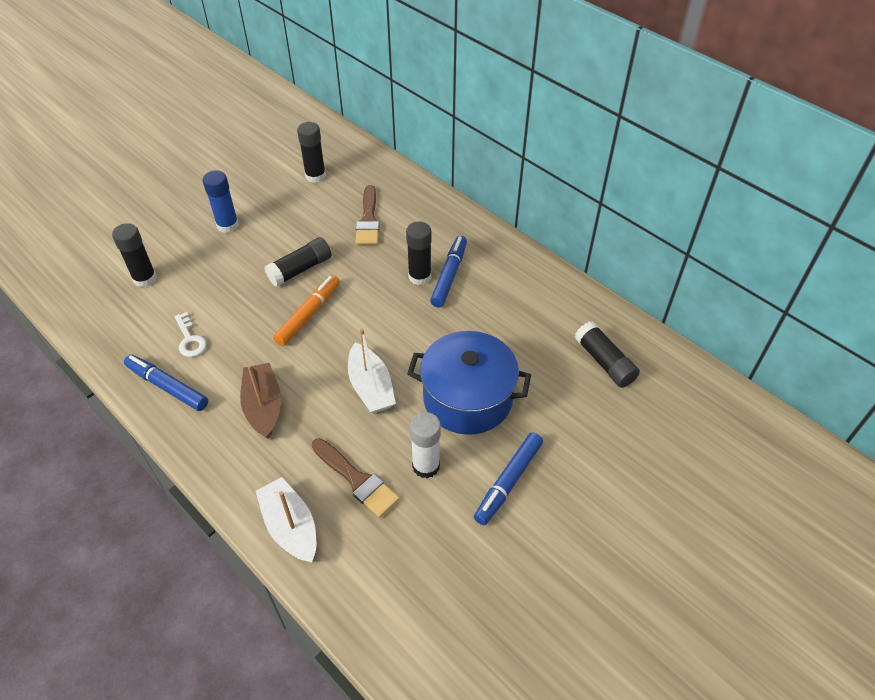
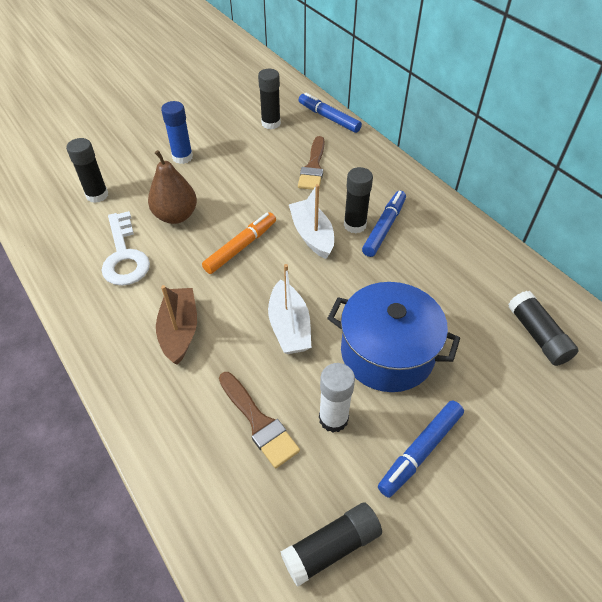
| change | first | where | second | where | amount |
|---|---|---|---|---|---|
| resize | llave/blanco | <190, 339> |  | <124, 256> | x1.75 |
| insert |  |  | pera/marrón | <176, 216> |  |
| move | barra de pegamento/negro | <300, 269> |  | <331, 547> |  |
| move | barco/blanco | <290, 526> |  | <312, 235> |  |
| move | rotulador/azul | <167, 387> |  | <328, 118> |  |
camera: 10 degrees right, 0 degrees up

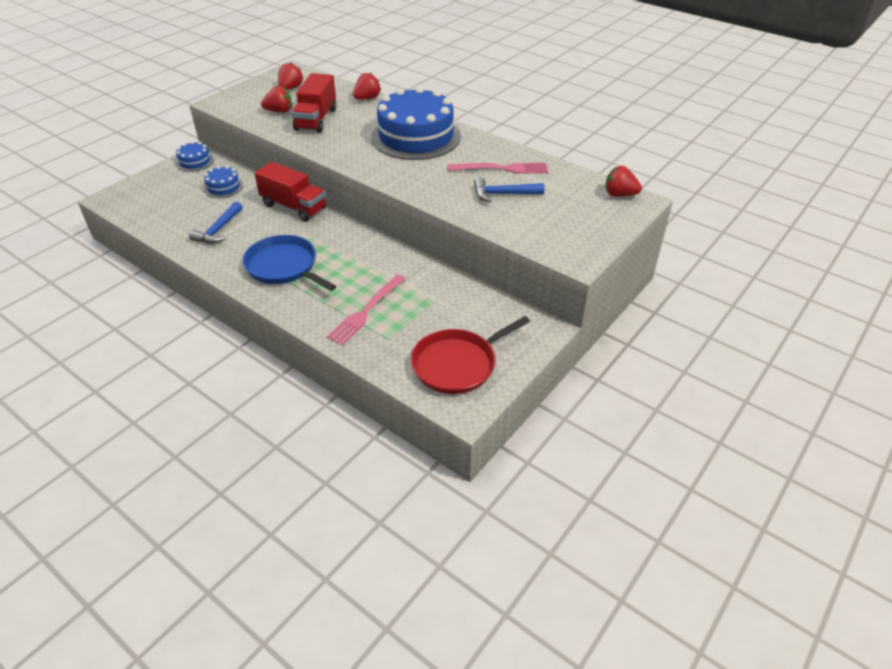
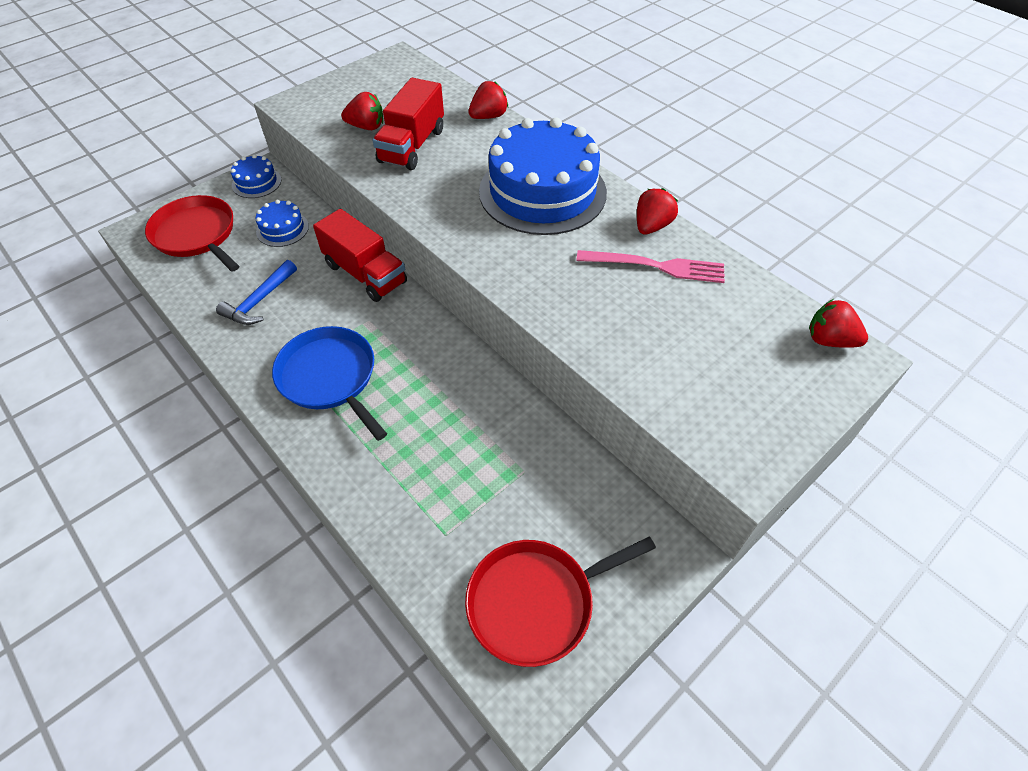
| change | first | where | second | where | amount |
|---|---|---|---|---|---|
| insert |  |  | sartén/rojo | <197, 235> |  |
| move | fresa/rojo | <290, 88> |  | <651, 226> |  |
| delete | tenedor/rosa | <366, 311> |  |  |  |
| delete | martillo/azul | <503, 194> |  |  |  |
camera: 10 degrees right, 10 degrees up

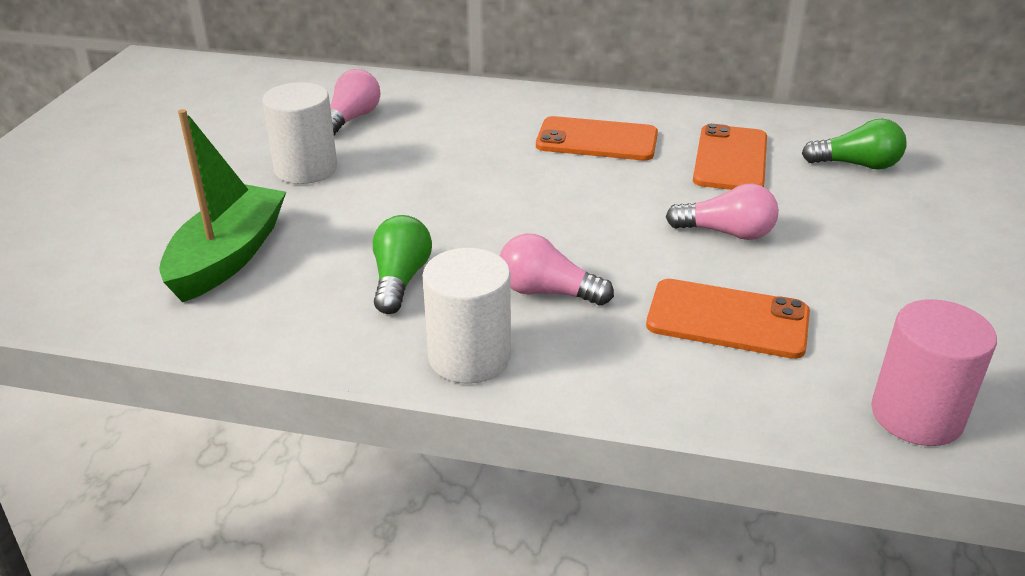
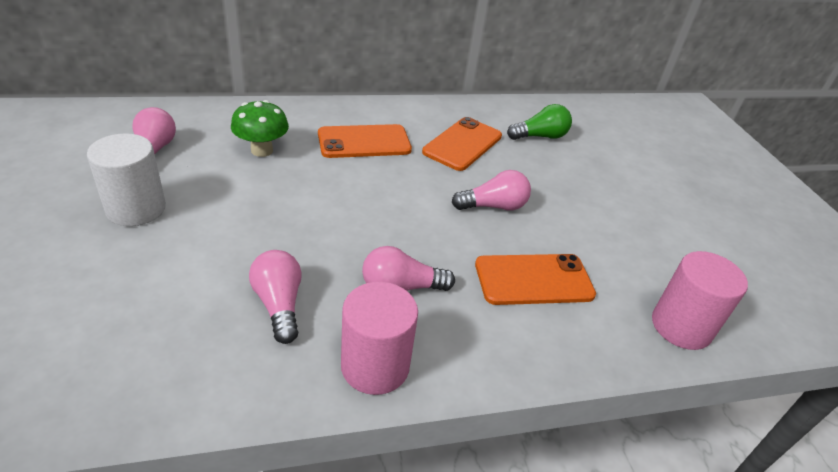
| change | first | where | second | where | amount |
|---|---|---|---|---|---|
| insert |  |  | seta/verde | <262, 150> |  |
| recolor | bombilla/verde | <400, 280> | bombilla/rosa | <279, 304> |  |
| recolor | cilindro/blanco | <469, 357> | cilindro/rosa | <375, 366> |  |
| rotate | móvil/naranja | <730, 159> |  | <462, 144> | 45 degrees clockwise |
| delete | barco/verde | <228, 257> |  |  |  |
camera: 30 degrees left, 5 degrees up

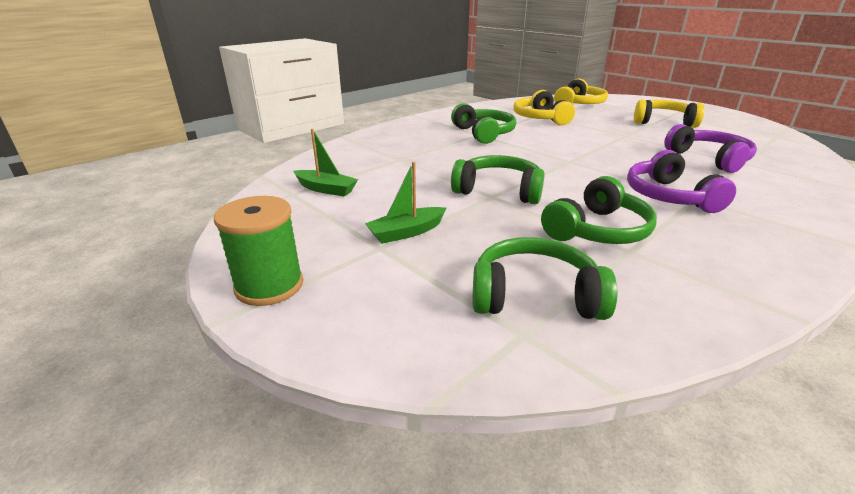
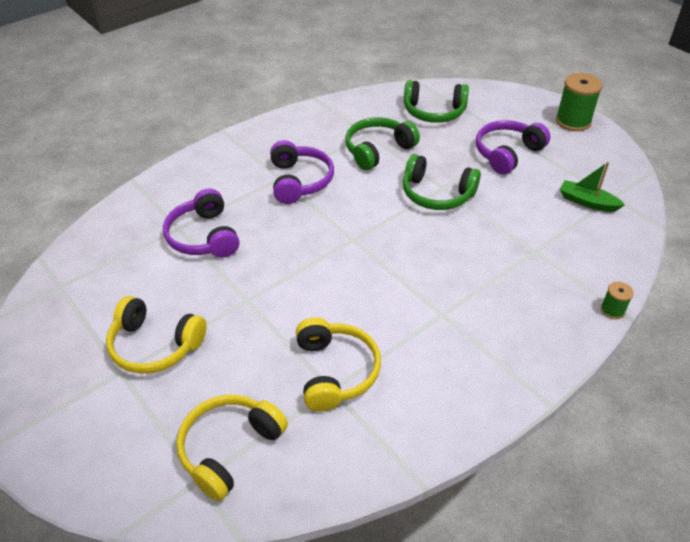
| change | first | where | second | where | amount |
|---|---|---|---|---|---|
| replace | barco/verde | <406, 232> | auriculares/morado | <507, 153> |  |
| insert |  |  | carrete/verde | <612, 310> |  |
| delete | auriculares/verde | <484, 133> |  |  |  |
camera: 175 degrees left, 15 degrees up

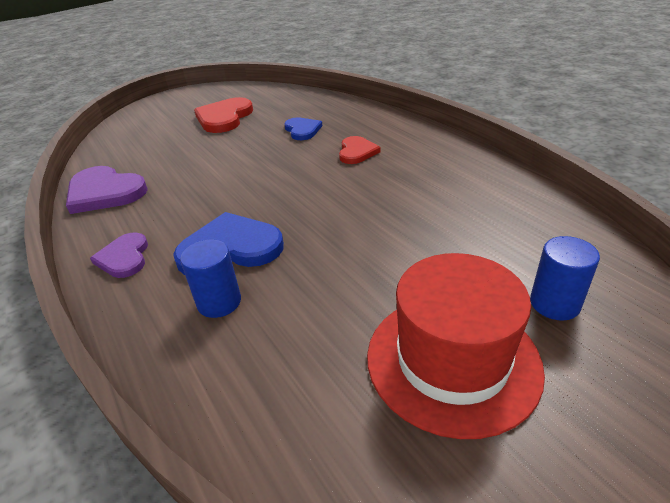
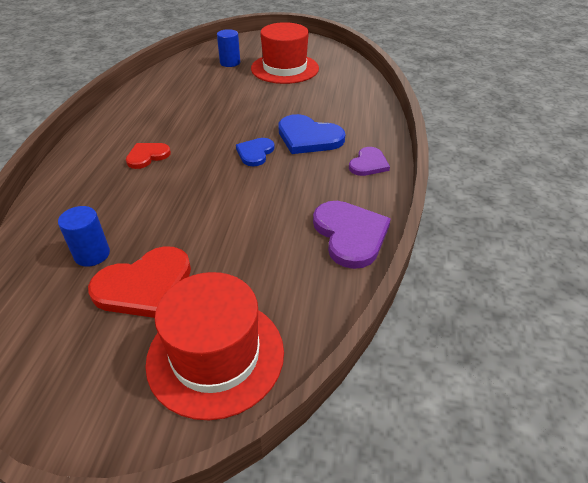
| change | first | where | second | where | amount |
|---|---|---|---|---|---|
| move | cilindro/azul | <219, 302> |  | <92, 254> |  |
| insert |  |  | sombrero/rojo | <215, 355> |  |
| move | corazón/azul | <302, 130> |  | <255, 153> |  |
camera: 140 degrees left, 5 degrees up

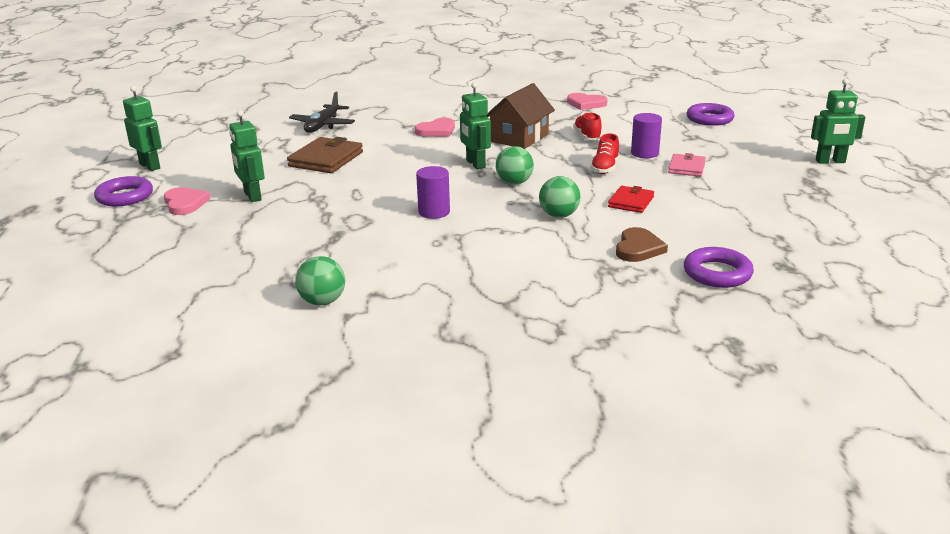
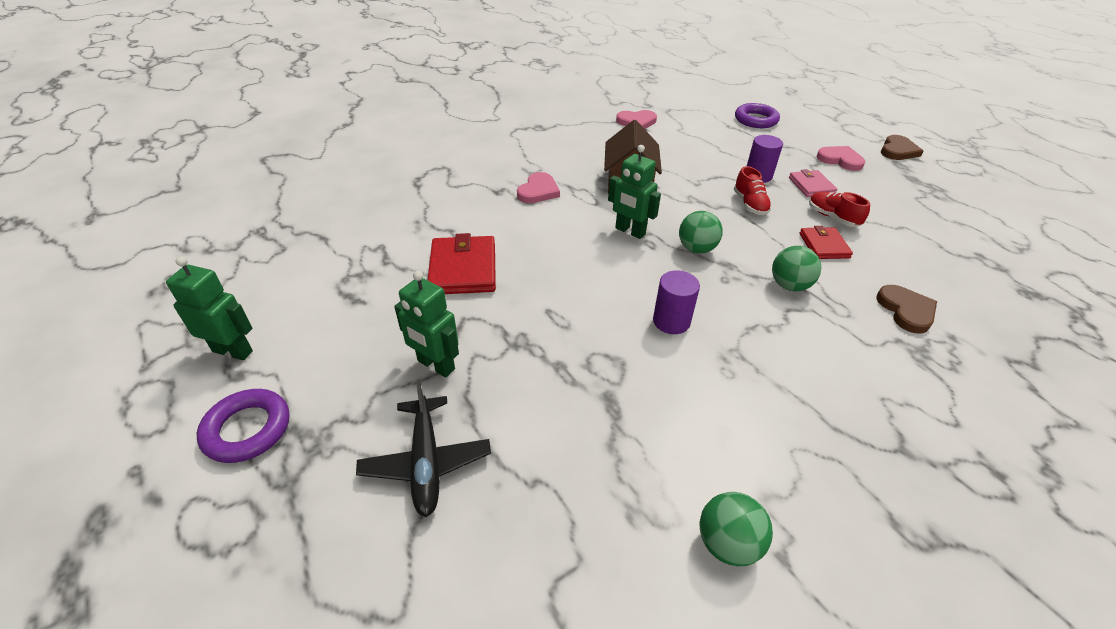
| change | first | where | second | where | amount |
|---|---|---|---|---|---|
| move | avión/negro | <322, 125> |  | <426, 462> |  |
| recolor | cartera/marrón | <326, 159> | cartera/rojo | <463, 269> |  |
| move | zapato/rojo | <587, 136> |  | <832, 217> |  |
| move | corazón/rosa | <185, 203> |  | <840, 160> |  |
| replace | robot/verde | <830, 161> | corazón/marrón | <898, 151> |  |
| delete | anillo/morado | <717, 273> |  |  |  |
camera: 30 degrees left, 15 degrees up

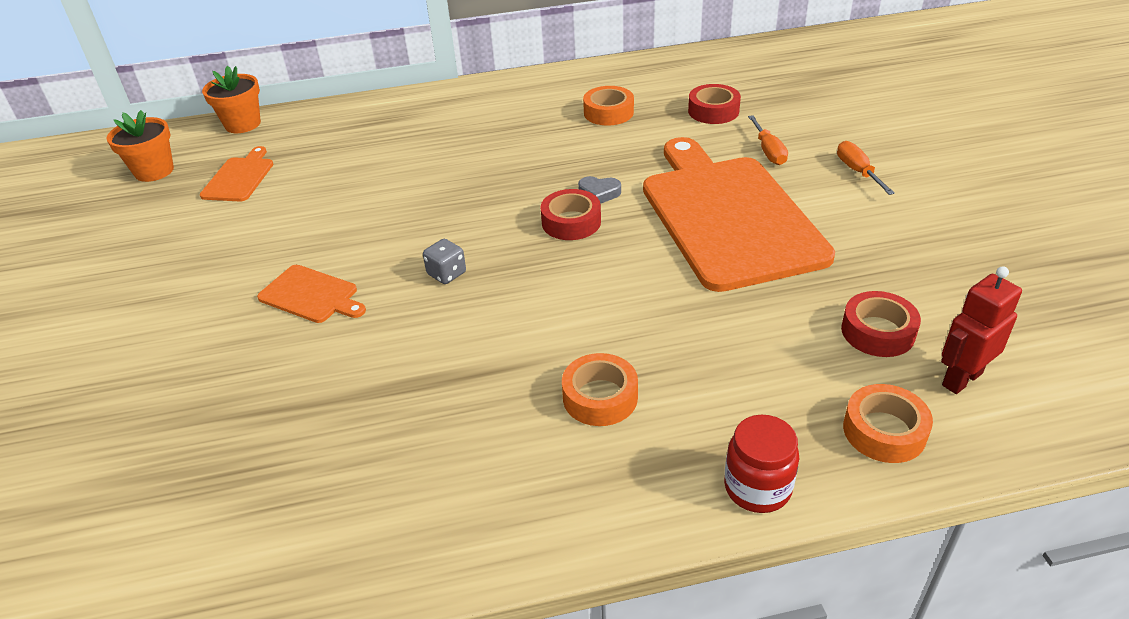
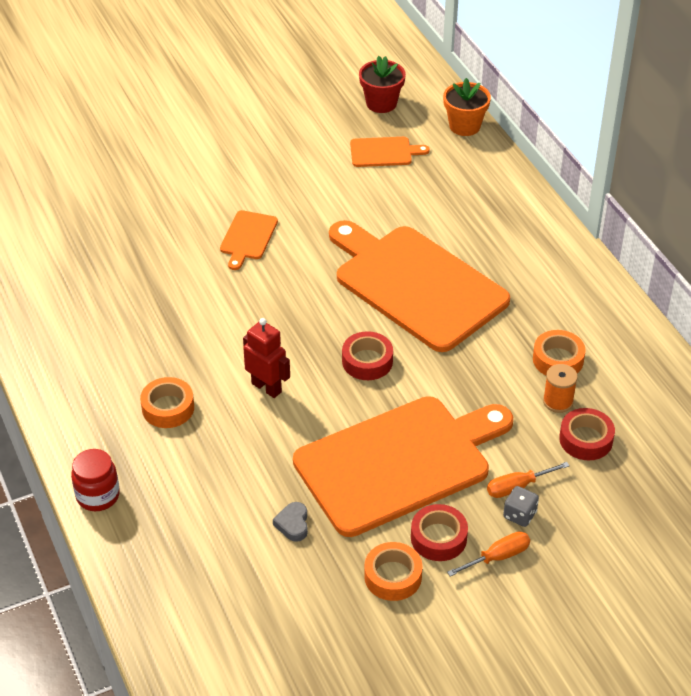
| change | first | where | second | where | amount |
|---|---|---|---|---|---|
| move | robot/rojo | <961, 379> |  | <266, 387> |  |
| move | corazón/gris | <599, 193> |  | <293, 524> |  |
| insert |  |  | tabla de cortar/naranja | <416, 285> |  |
| recolor | maceta/naranja | <154, 171> | maceta/rojo | <381, 103> |  |
| move | cinta adhesiva/naranja | <884, 431> |  | <393, 576> |  |
| move | cinta adhesiva/rojo | <878, 332> |  | <438, 538> |  |
| move | dado/gris | <446, 274> |  | <519, 515> |  |
| insert |  |  | carrete/naranja | <558, 401> |  |
camera: 75 degrees right, 5 degrees up

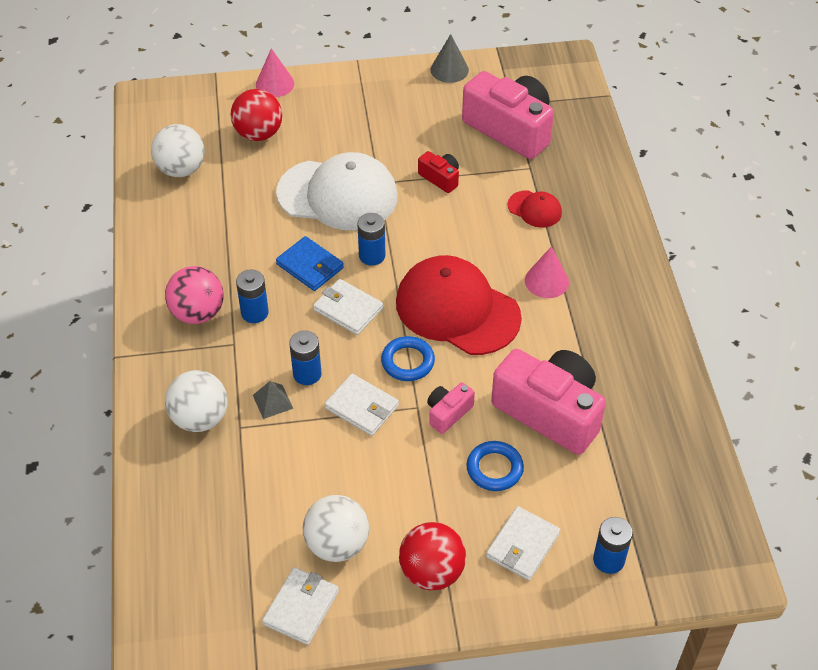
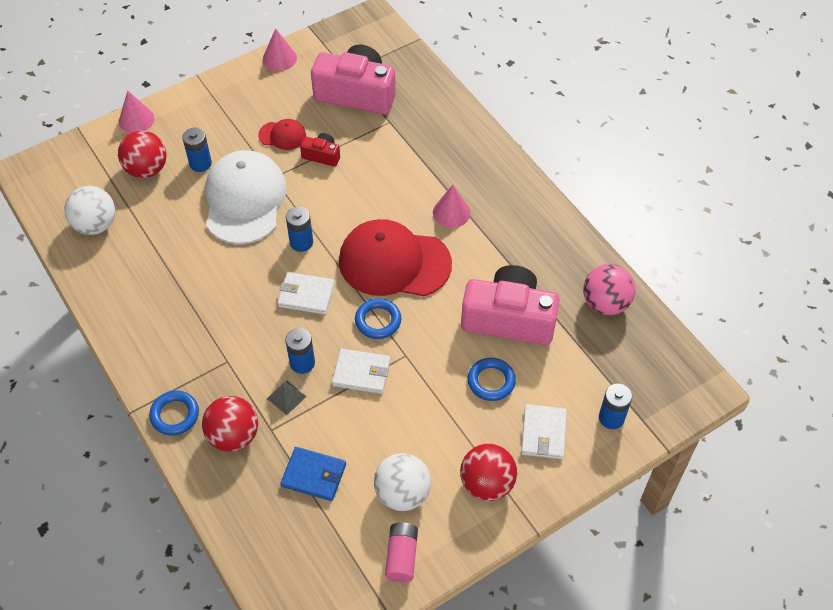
| change | first | where | second | where | amount |
|---|---|---|---|---|---|
| insert |  |  | anillo/azul | <175, 415> |  |
| move | pila/azul | <254, 313> |  | <200, 163> |  |
| recolor | pelota/blanco | <200, 418> | pelota/rojo | <234, 436> |  |
| rotate | gorra/blanco | <338, 195> |  | <245, 200> | 75 degrees counterclockwise |
| move | gorra/rojo | <534, 209> |  | <282, 135> |  |
| recolor | cono/gris | <449, 70> | cono/rosa | <279, 58> |  |
| move | cartera/azul | <310, 266> |  | <314, 475> |  |
| replace | cartera/blanco | <301, 607> | pila/rosa | <401, 556> |  |
| move | pelota/rosa | <198, 313> |  | <605, 303> |  |
| delete | cámara/rosa | <448, 413> |  |  |  |
camera: 25 degrees left, 5 degrees up

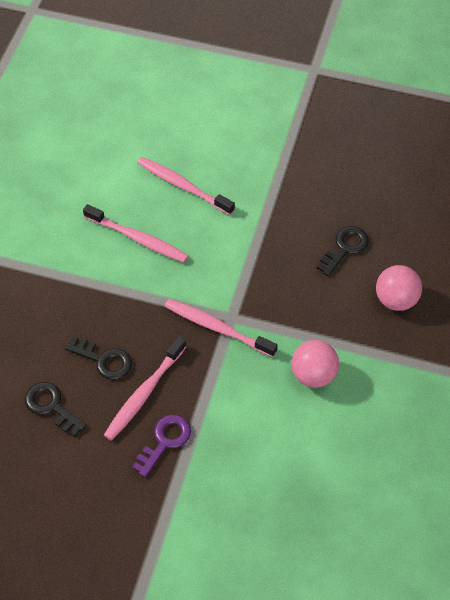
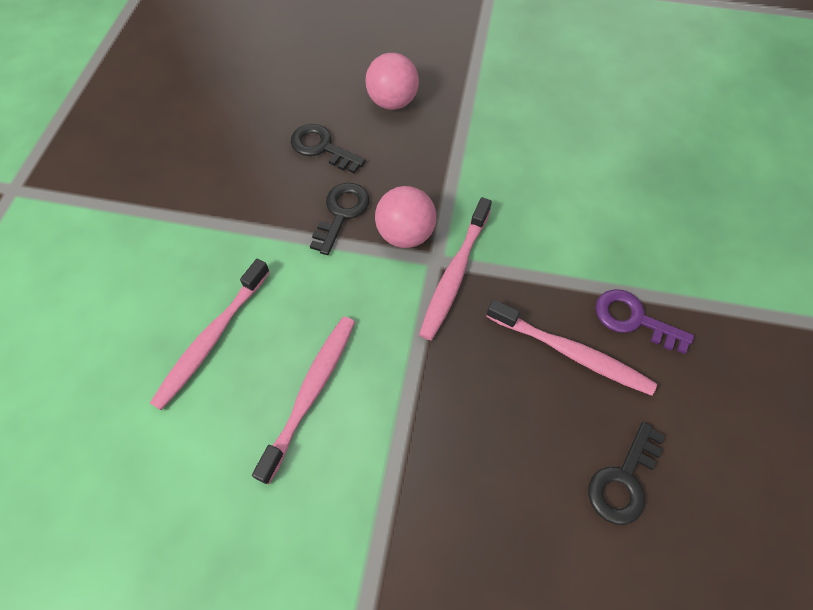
| change | first | where | second | where | amount |
|---|---|---|---|---|---|
| move | llave/negro | <104, 360> |  | <341, 213> |  |
| move | pelota/rosa | <313, 375> |  | <405, 234> |  |
camera: 95 degrees left, 5 degrees up

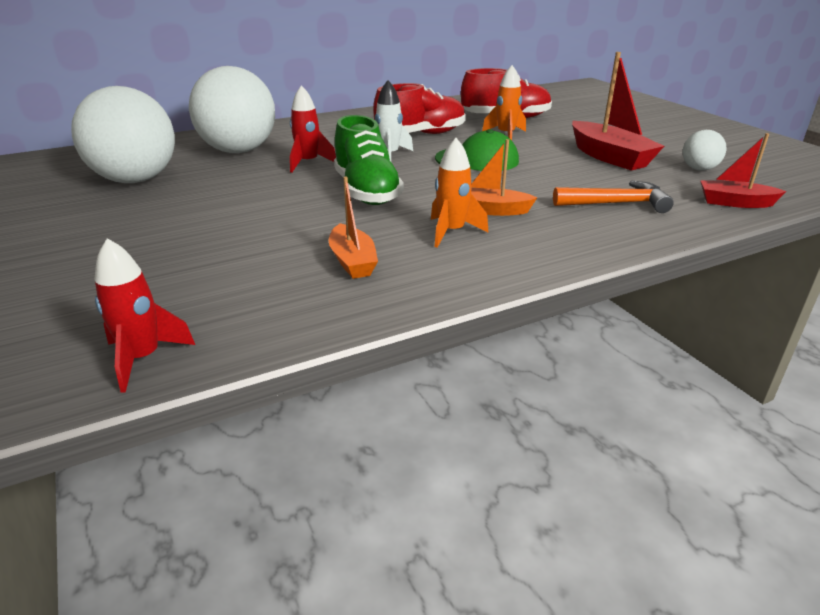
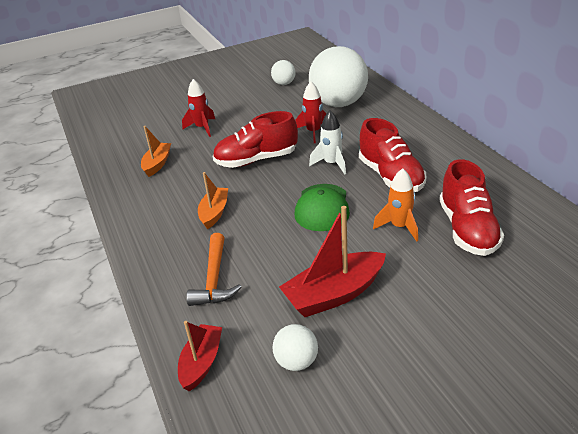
| change | first | where | second | where | amount |
|---|---|---|---|---|---|
| rotate | barco/naranja | <352, 261> |  | <157, 164> | 120 degrees clockwise |
| move | cohete/rojo | <143, 358> |  | <202, 128> |  |
| recolor | zapato/verde | <367, 191> | zapato/rojo | <256, 160> |  |
| resize | pelota/blanco | <136, 180> |  | <284, 83> | x0.45 |
| delete | cohete/naranja | <452, 232> |  |  |  |
camera: 95 degrees right, 5 degrees up

